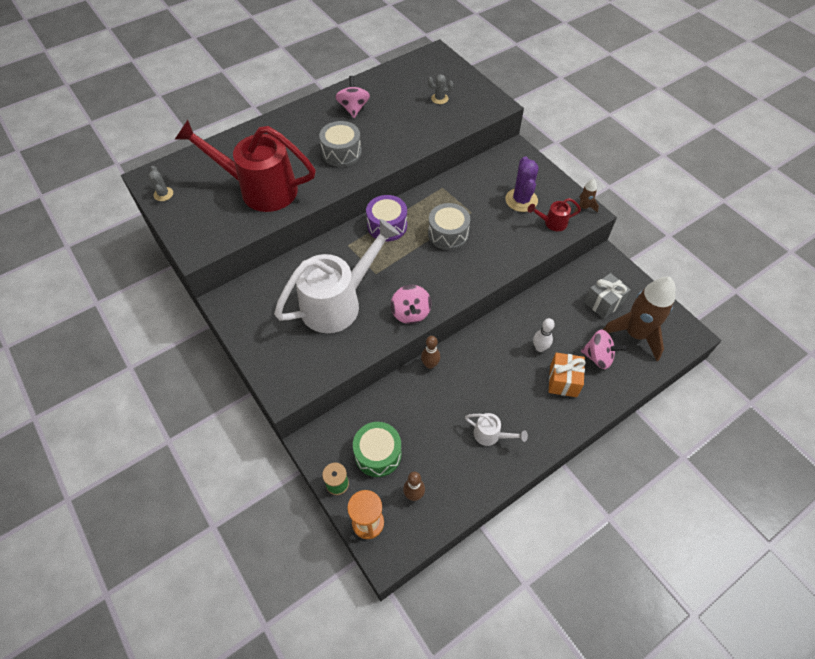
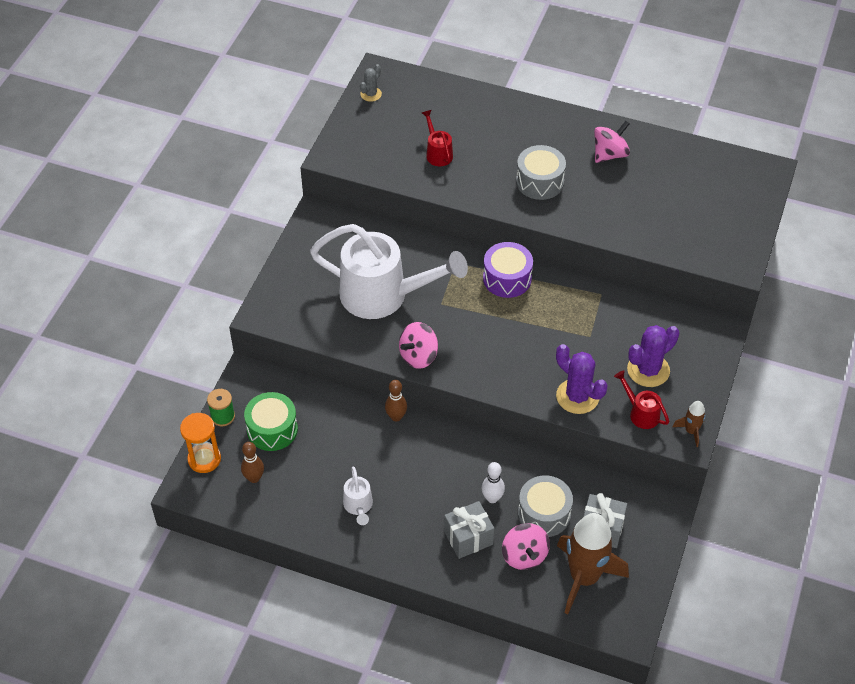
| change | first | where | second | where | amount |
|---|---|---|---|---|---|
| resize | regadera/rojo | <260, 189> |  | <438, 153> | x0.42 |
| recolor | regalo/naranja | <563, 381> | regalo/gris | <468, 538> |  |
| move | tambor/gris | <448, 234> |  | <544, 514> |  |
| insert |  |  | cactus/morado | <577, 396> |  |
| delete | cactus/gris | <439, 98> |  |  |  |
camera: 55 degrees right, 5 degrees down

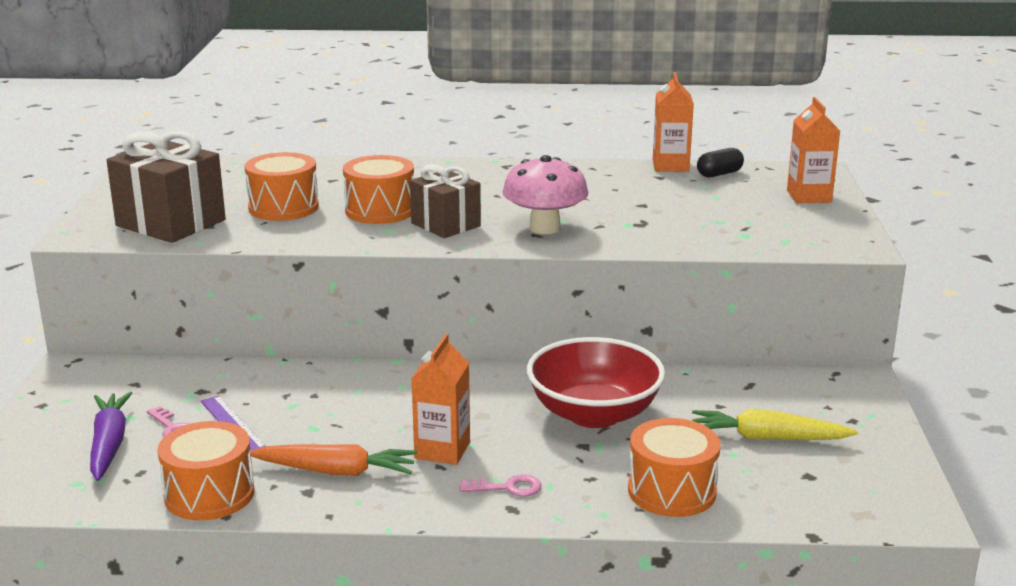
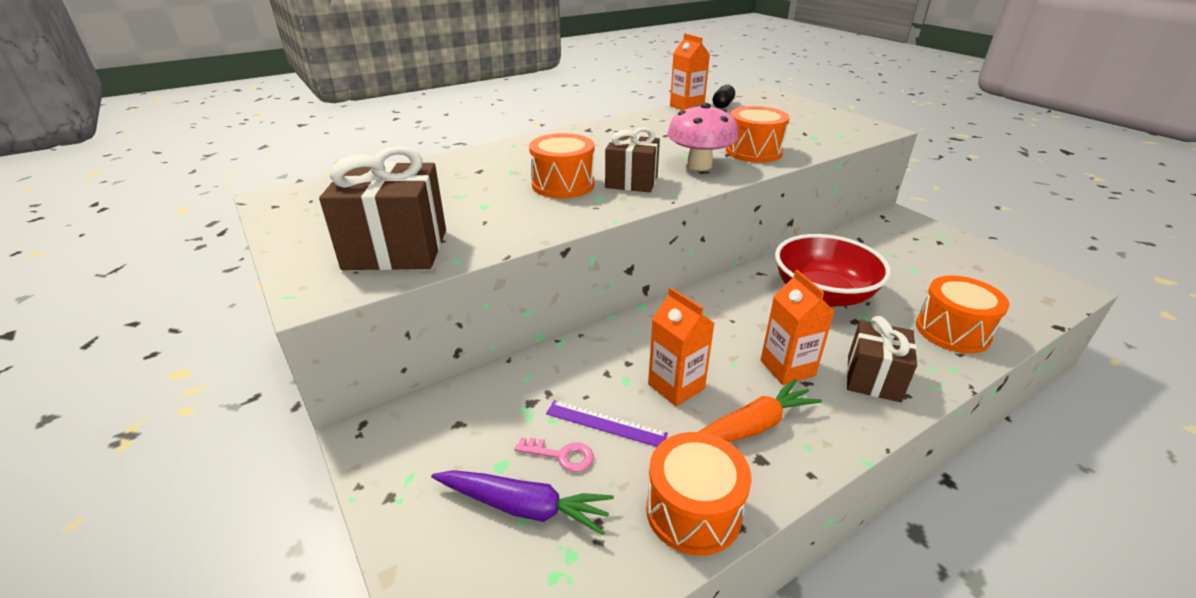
| change | first | where | second | where | amount |
|---|---|---|---|---|---|
| rotate | zanahoria/morado | <109, 444> |  | <524, 507> | 150 degrees clockwise |
| move | cartón de leche/naranja | <809, 196> |  | <676, 386> |  |
| move | tambor/naranja | <283, 207> |  | <753, 151> |  |
| replace | llave/rosa | <507, 488> | regalo/marrón | <873, 378> |  |
| delete | zanahoria/amarillo | <767, 438> |  |  |  |
camera: 35 degrees left, 10 degrees up

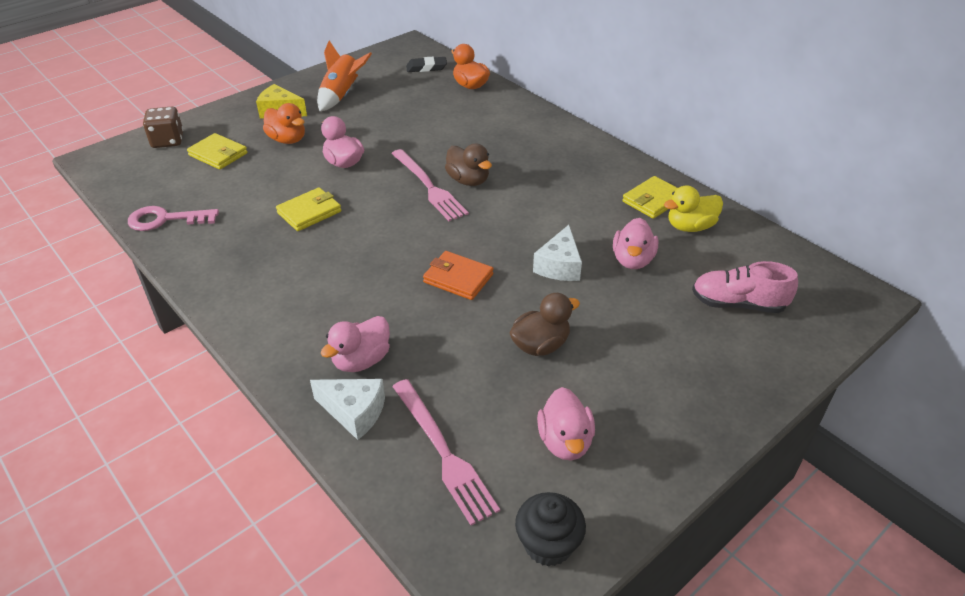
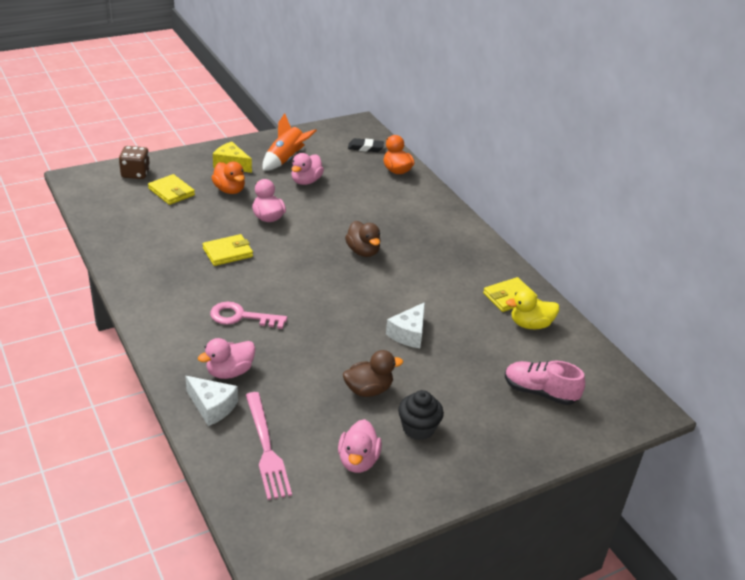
| change | first | where | second | where | amount |
|---|---|---|---|---|---|
| move | llave/rosa | <165, 219> |  | <241, 317> |  |
| move | pato/rosa | <632, 260> |  | <306, 181> |  |
| move | magdalena/negro | <548, 544> |  | <418, 428> |  |
| delete | tenedor/rosa | <428, 187> |  |  |  |
| delete | cartera/naranja | <458, 278> |  |  |  |
camera: 10 degrees right, 5 degrees down

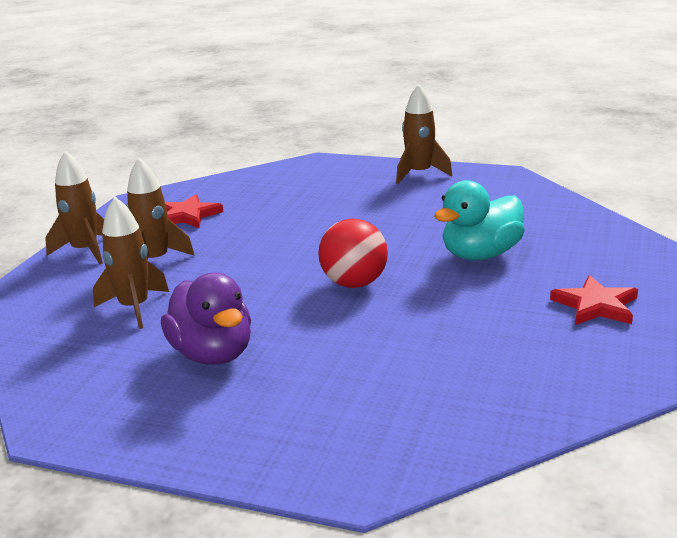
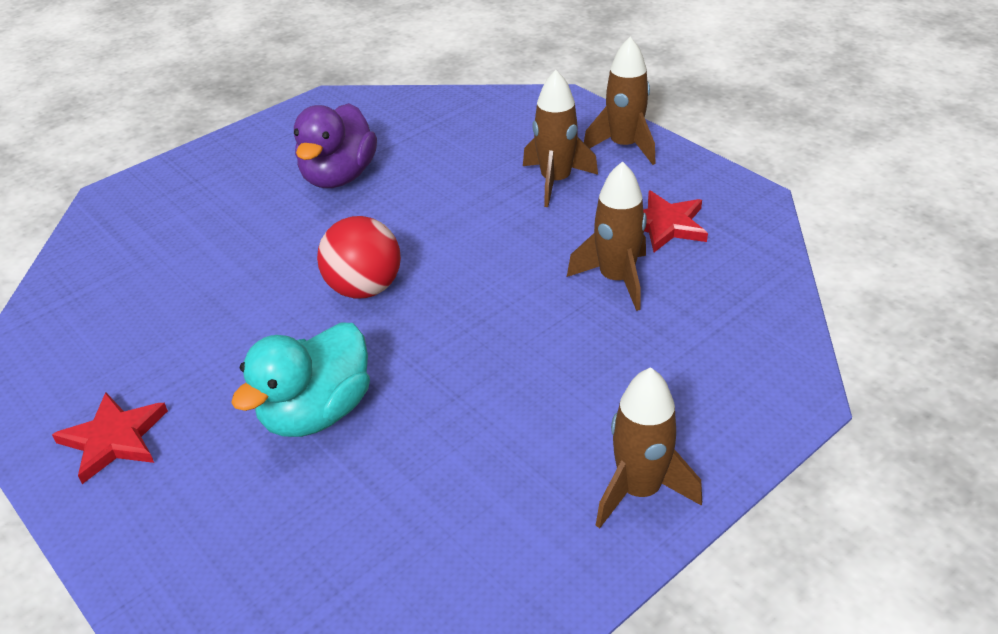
| change | first | where | second | where | amount |
|---|---|---|---|---|---|
| rotate | pato/turquesa | <481, 255> |  | <316, 412> | 135 degrees counterclockwise |
| rotate | pato/morado | <213, 354> |  | <339, 176> | 75 degrees counterclockwise |
| move | cohete/marrón | <134, 308> |  | <616, 279> |  |
camera: 120 degrees right, 15 degrees up

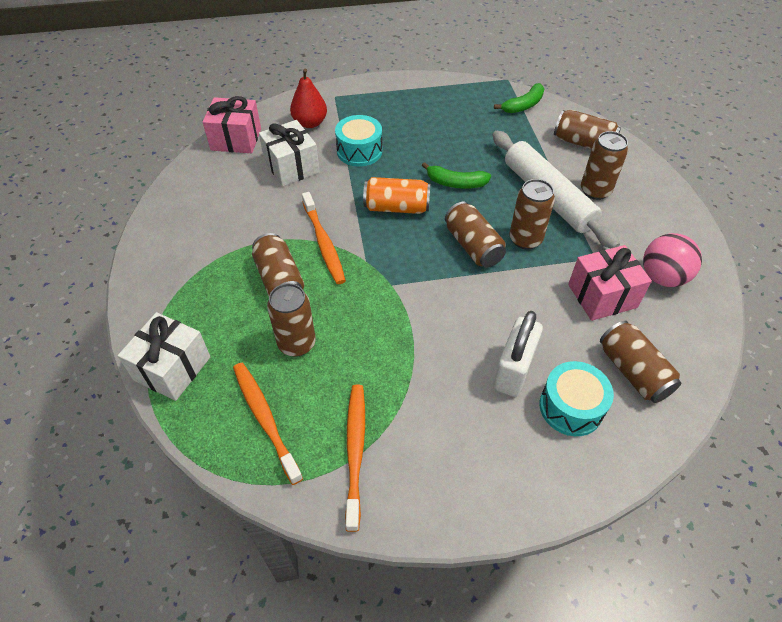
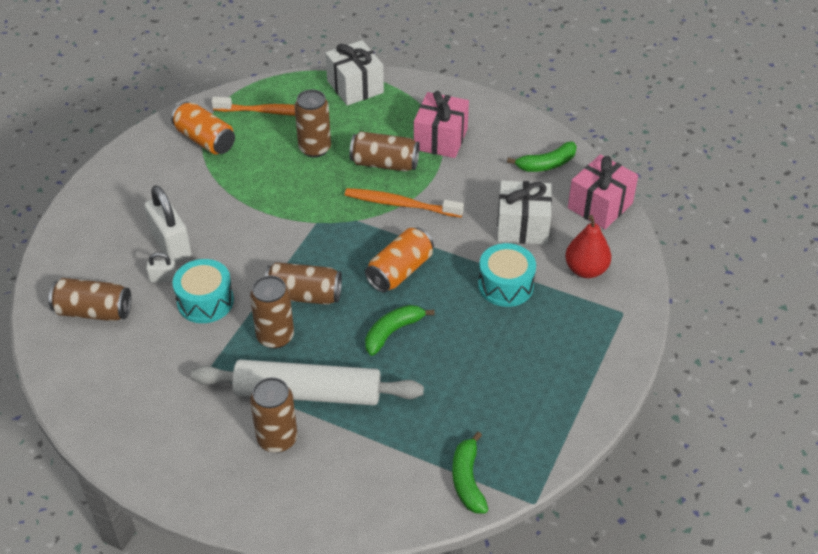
| change | first | where | second | where | amount |
|---|---|---|---|---|---|
| insert |  |  | candado/blanco | <163, 278> |  |
| replace | cepillo de dientes/naranja | <355, 451> | lata/naranja | <205, 140> |  |
| move | tambor/turquesa | <571, 407> |  | <205, 301> |  |
| move | regalo/rosa | <602, 296> |  | <440, 139> |  |
| insert |  |  | plátano/verde | <546, 164> |  |
| delete | lata/marrón | <583, 143> |  |  |  |
| delete | pelota/rosa | <662, 277> |  |  |  |
camera: 125 degrees right, 5 degrees down

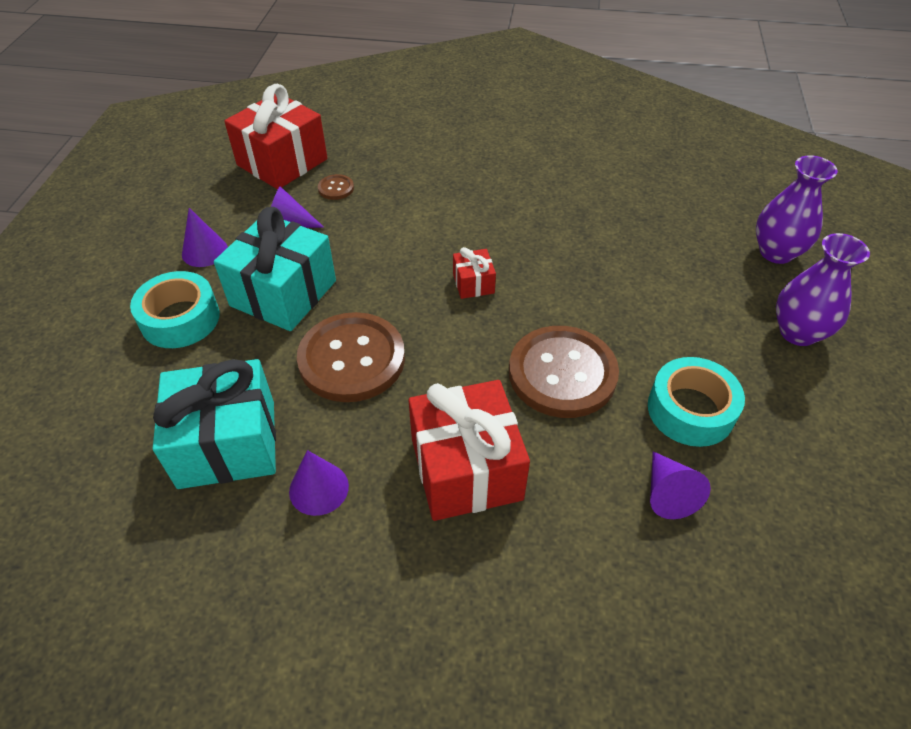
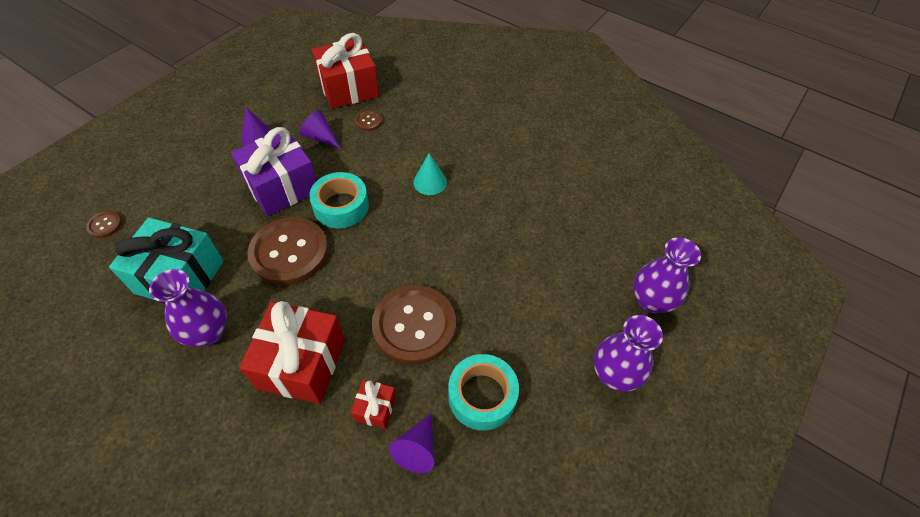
| change | first | where | second | where | amount |
|---|---|---|---|---|---|
| insert |  |  | botón/marrón | <105, 225> |  |
| replace | cono/morado | <319, 488> | florero/morado | <208, 332> |  |
| recolor | regalo/turquesa | <283, 293> | regalo/morado | <282, 187> |  |
| move | cinta adhesiva/turquesa | <180, 319> |  | <341, 206> |  |
| move | regalo/rojo | <473, 283> |  | <375, 408> |  |
| insert |  |  | cono/turquesa | <430, 182> |  |
camera: 25 degrees right, 5 degrees up

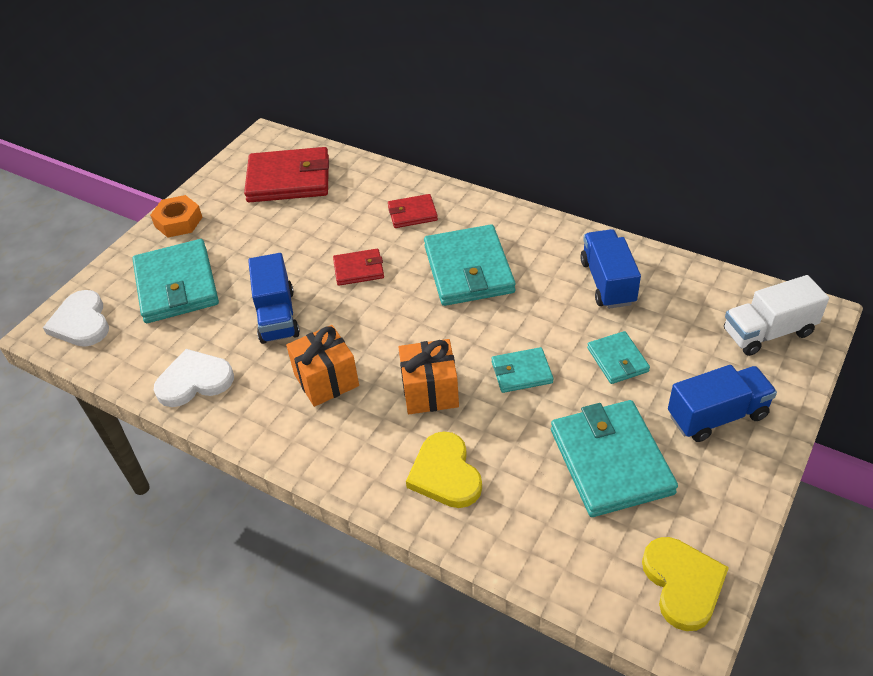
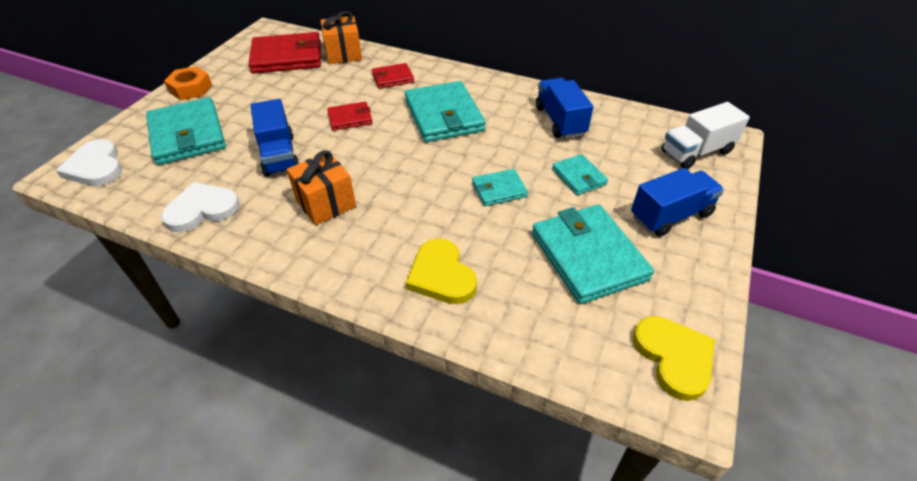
| change | first | where | second | where | amount |
|---|---|---|---|---|---|
| move | regalo/naranja | <430, 391> |  | <343, 54> |  |
camera: 10 degrees left, 0 degrees up

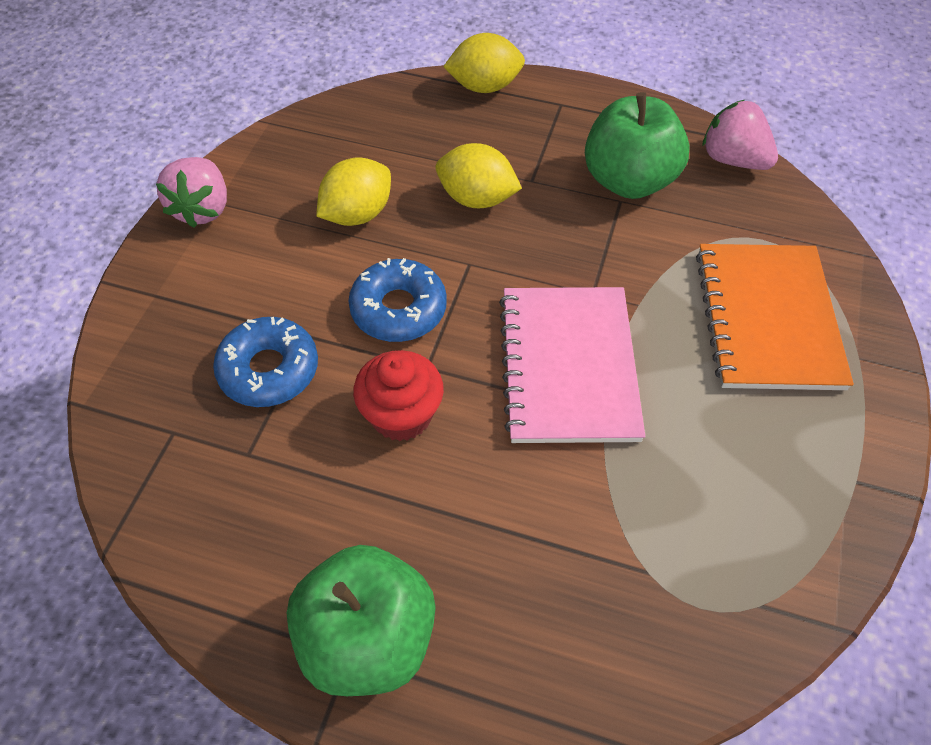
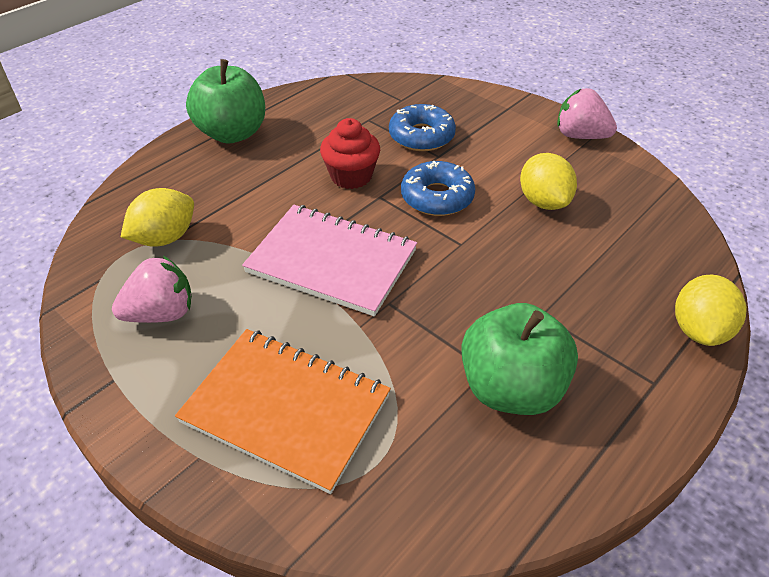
| change | first | where | second | where | amount |
|---|---|---|---|---|---|
| move | fresa/rosa | <733, 160> |  | <162, 313> |  |
| move | limón/amarillo | <476, 199> |  | <165, 238> |  |
camera: 115 degrees right, 10 degrees down

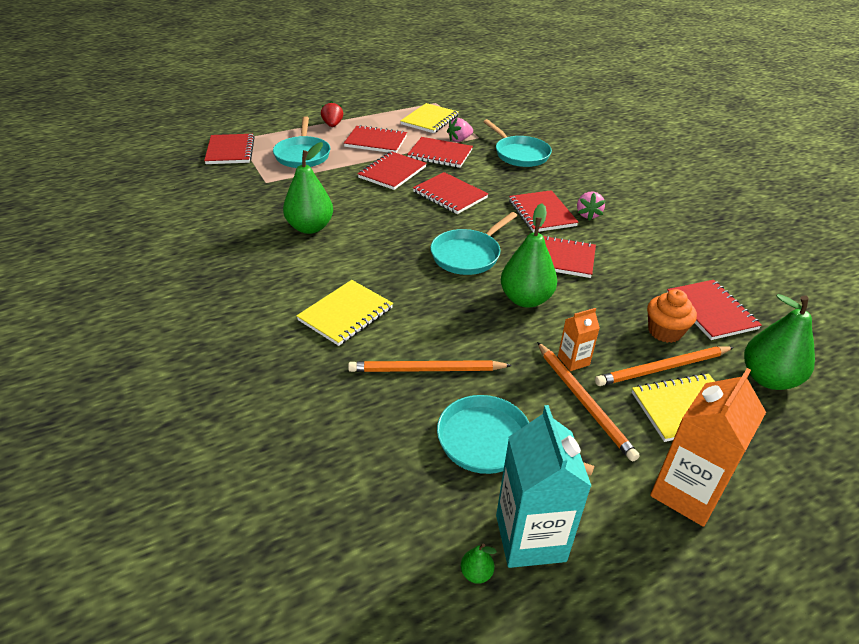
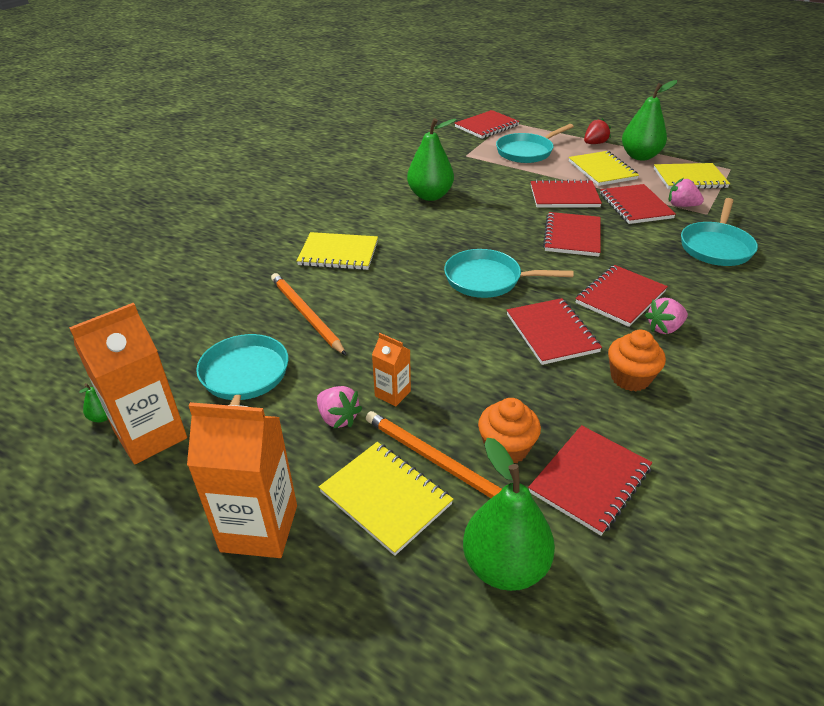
| change | first | where | second | where | amount |
|---|---|---|---|---|---|
| recolor | cartón de leche/turquesa | <530, 538> | cartón de leche/naranja | <151, 435> |  |
| replace | lápiz/naranja | <584, 401> | fresa/rosa | <338, 418> |  |
| recolor | cuaderno/rojo | <376, 141> | cuaderno/amarillo | <602, 170> |  |
| insert |  |  | magdalena/naranja | <630, 378> |  |
| move | pera/verde | <525, 299> |  | <640, 156> |  |
camera: 60 degrees right, 0 degrees up

